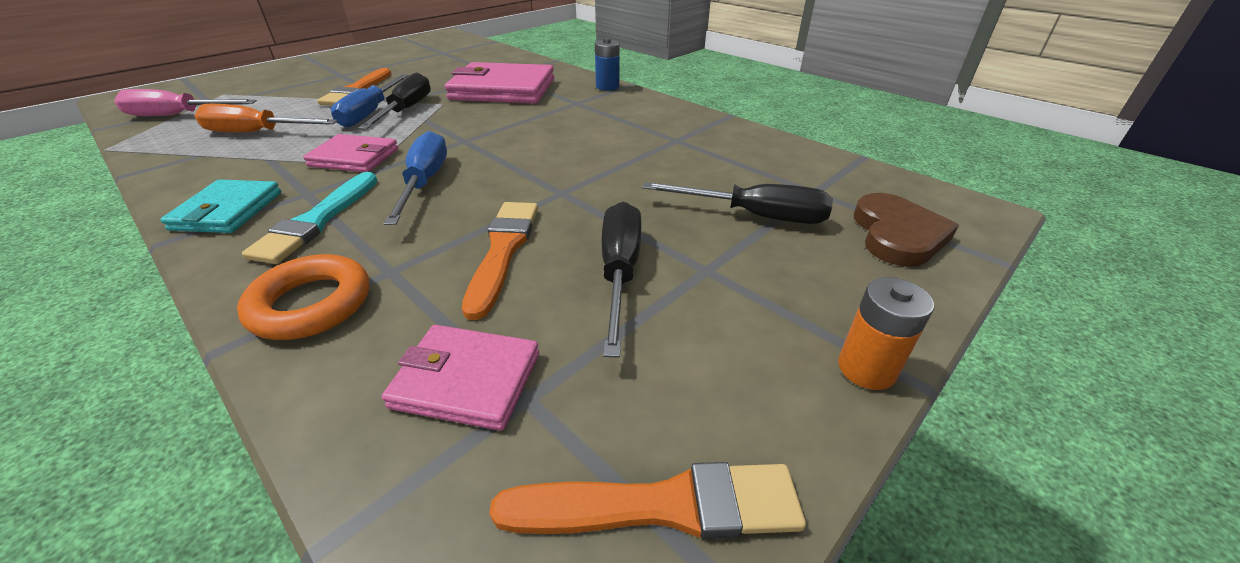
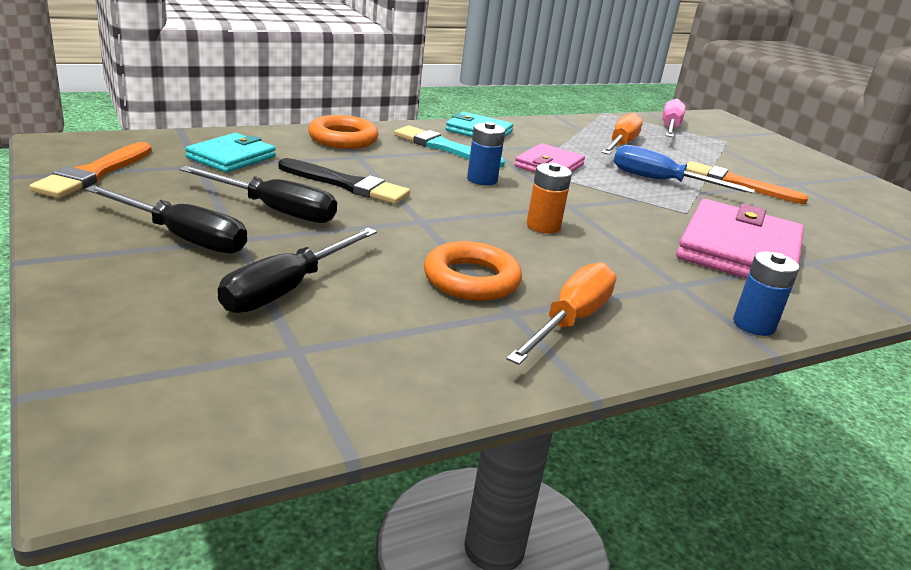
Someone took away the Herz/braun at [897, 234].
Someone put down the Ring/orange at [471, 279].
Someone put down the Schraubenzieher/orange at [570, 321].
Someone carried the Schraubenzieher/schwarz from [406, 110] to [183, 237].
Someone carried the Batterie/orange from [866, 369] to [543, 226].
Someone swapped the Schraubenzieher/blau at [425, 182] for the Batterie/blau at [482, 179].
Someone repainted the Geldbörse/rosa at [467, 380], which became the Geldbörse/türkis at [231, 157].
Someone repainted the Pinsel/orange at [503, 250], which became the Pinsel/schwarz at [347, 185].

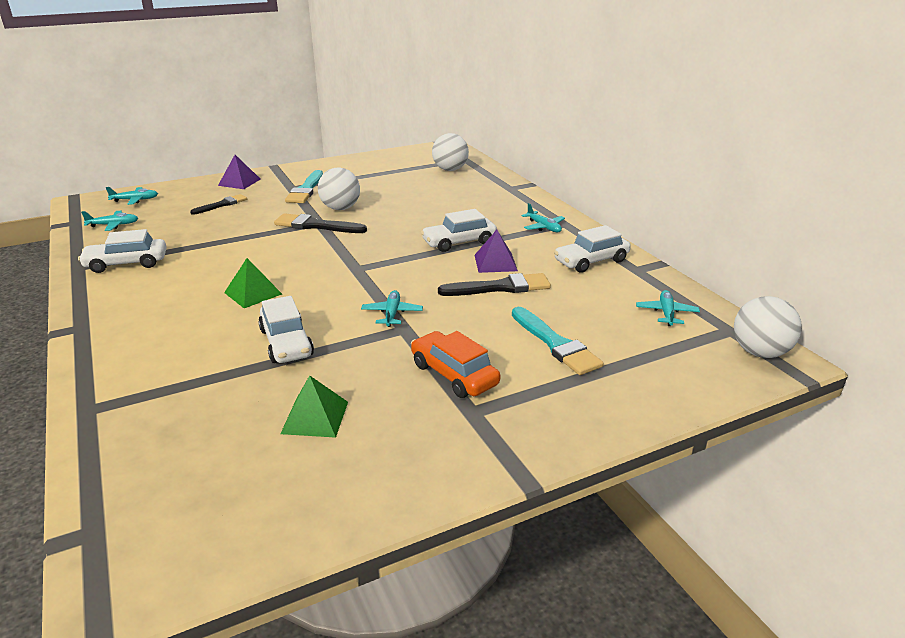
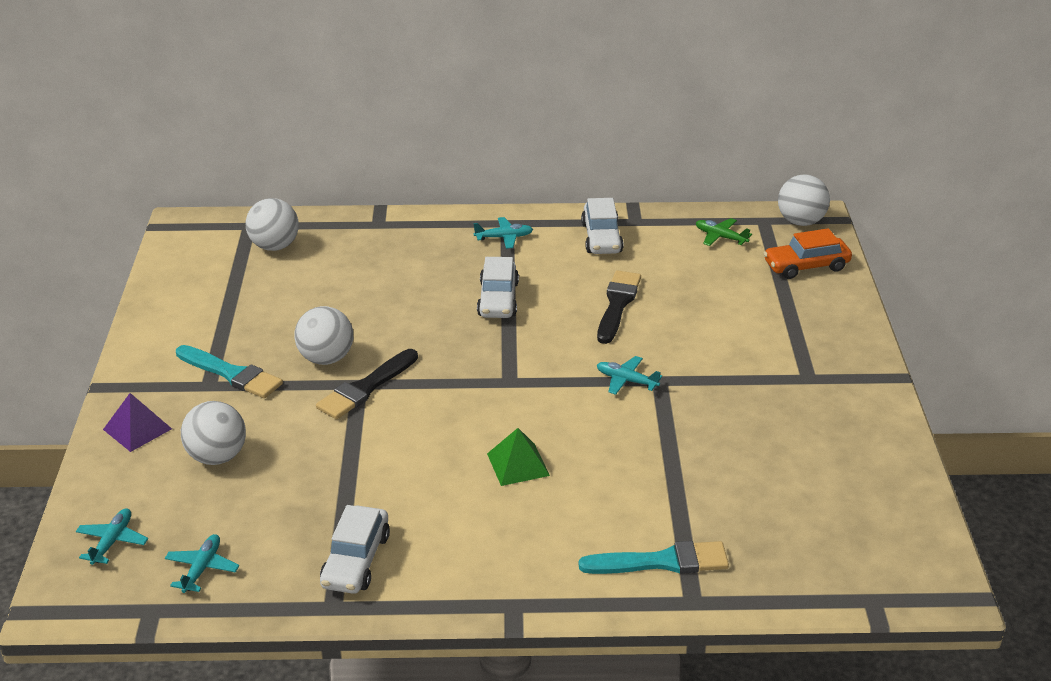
Someone took away the Auto/weiß at [286, 343].
Someone took away the Pyramide/grün at [315, 417].
Someone took away the Pyramide/lila at [495, 263].
Someone carried the Auto/orange from [454, 374] to [806, 266].
Someone carried the Pinsel/türkis from [555, 344] to [661, 562].
Someone swapped the Pinsel/schwarz at [222, 205] for the Ball/weiß at [217, 456].
Someone repainted the Flugzeug/türkis at [666, 313], which became the Flugzeug/grün at [720, 237].

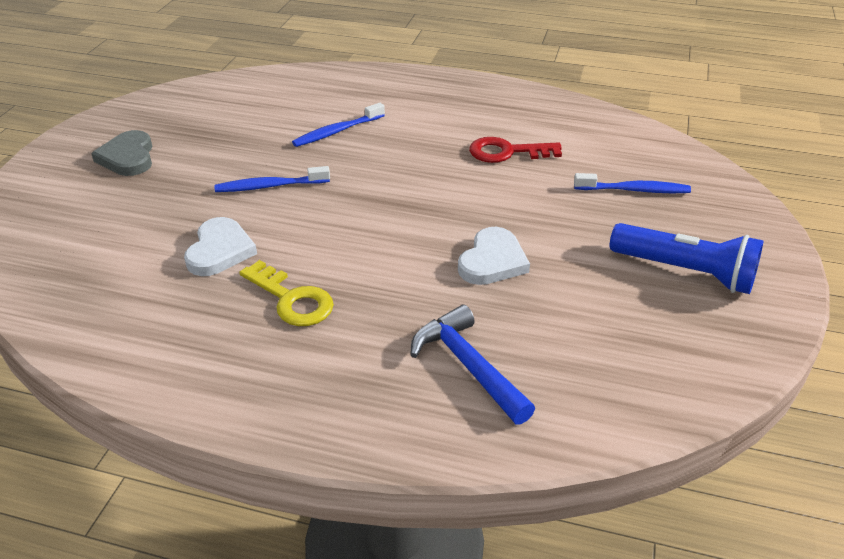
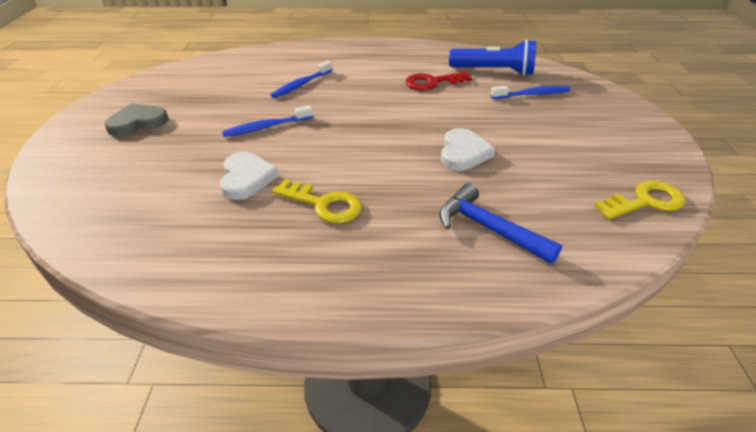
Someone put down the Schlüssel/gelb at [645, 201].
Someone carried the Taschenlampe/blau from [685, 272] to [494, 71].
Someone rotated the Herz/grau at [128, 157] by 90 degrees clockwise.

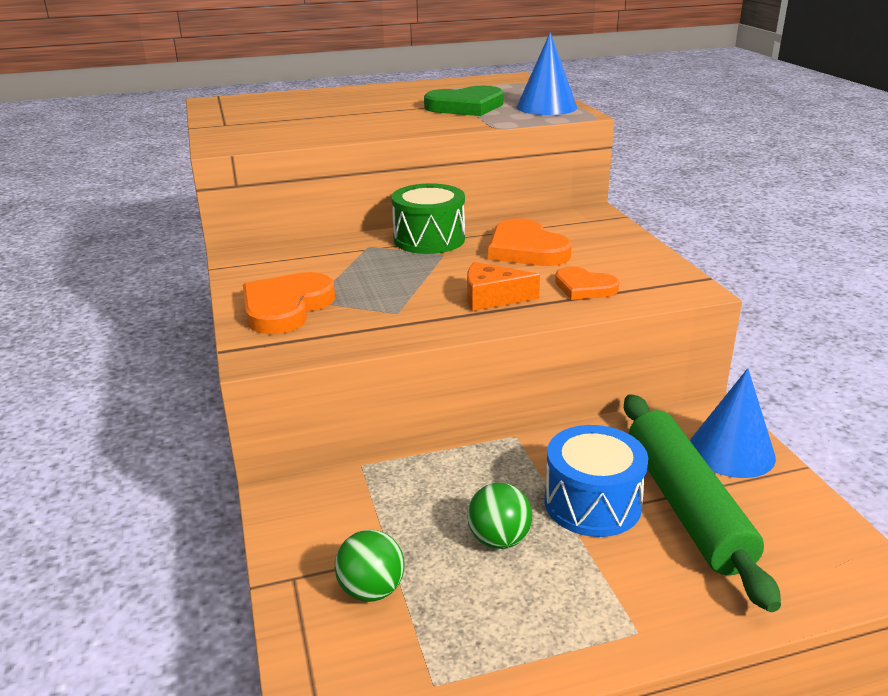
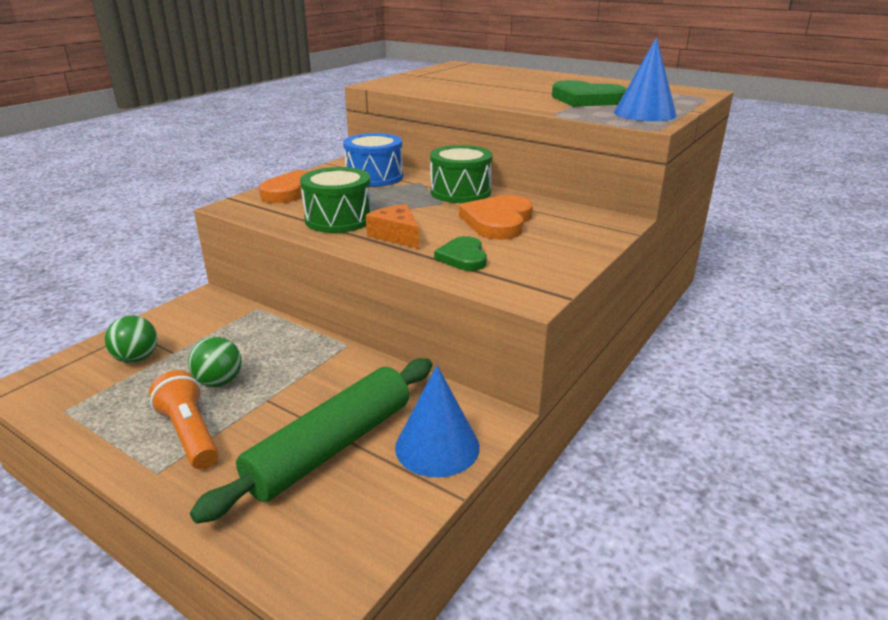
Someone put down the Taschenlampe/orange at [190, 434].
Someone put down the Trommel/grün at [338, 219].
Someone carried the Trommel/blau from [592, 503] to [374, 177].
Someone repainted the Herz/orange at [584, 287], which became the Herz/grün at [463, 257].

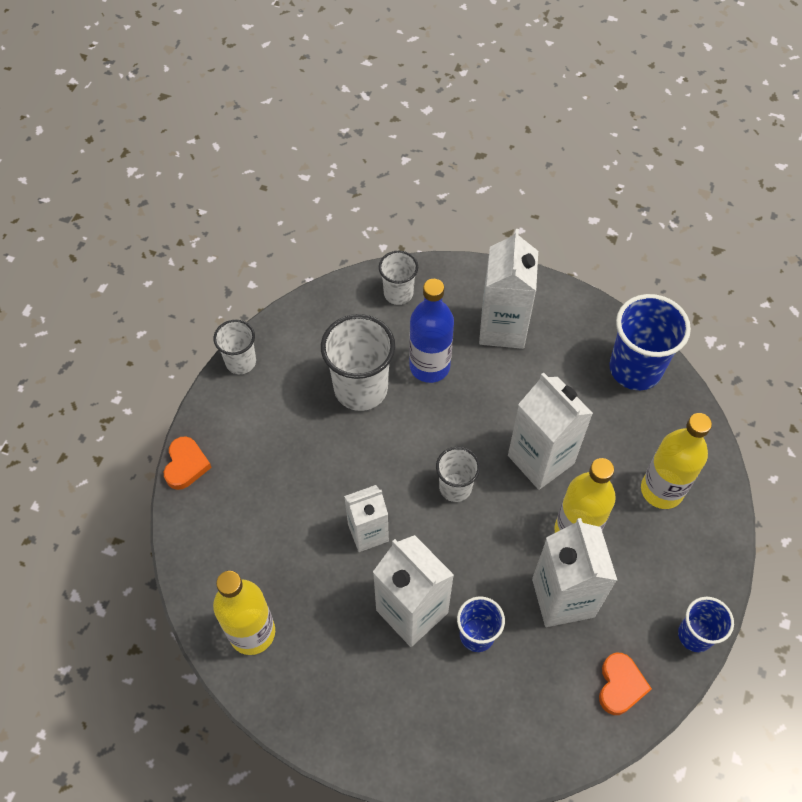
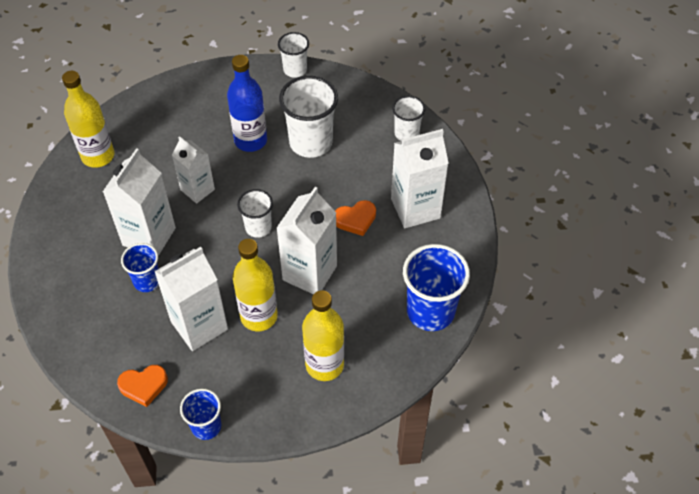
Someone carried the Herz/orange from [186, 465] to [355, 219].
Someone carried the Flasche/blau from [429, 366] to [250, 140].

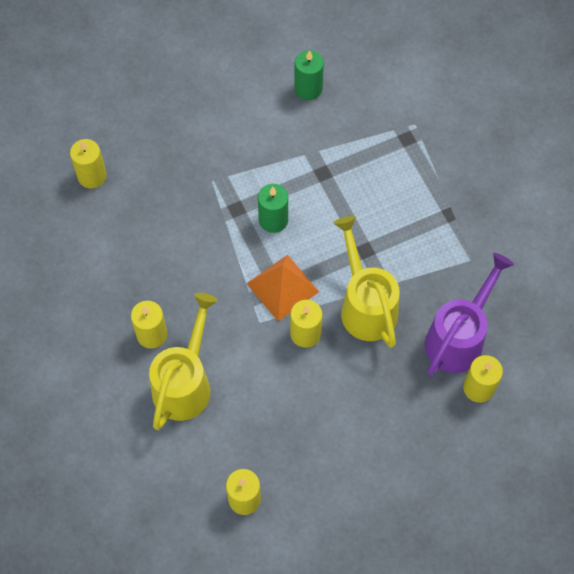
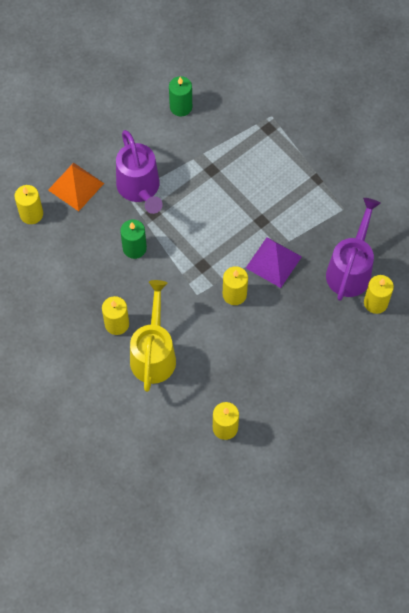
Someone put down the Gießkanne/lila at [140, 189].
Someone carried the Pyramide/orange from [282, 287] to [76, 186].
Someone carried the Kerze/grün from [273, 220] to [134, 248].
Someone swapped the Gießkanne/gelb at [365, 305] for the Pyramide/lila at [273, 262].

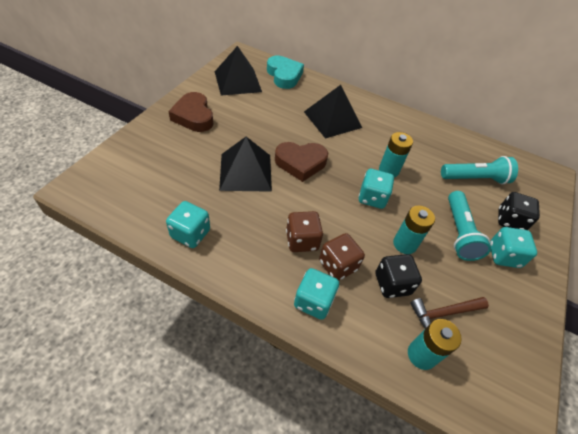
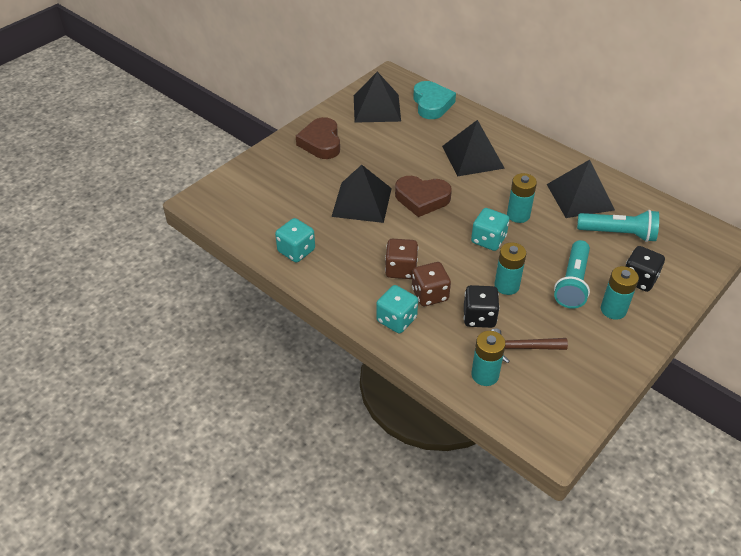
Someone put down the Pyramide/schwarz at [580, 197].
Someone swapped the Spielwürfel/türkis at [503, 255] for the Batterie/türkis at [613, 310].

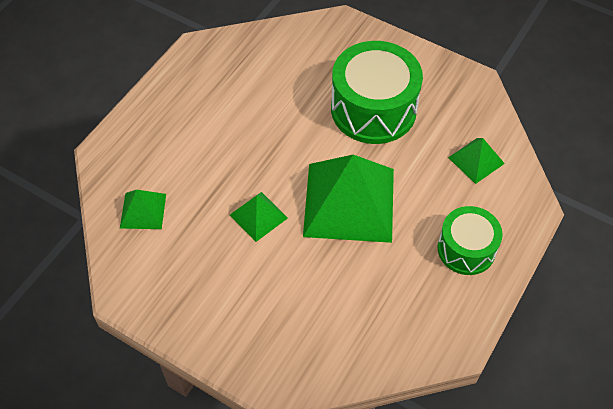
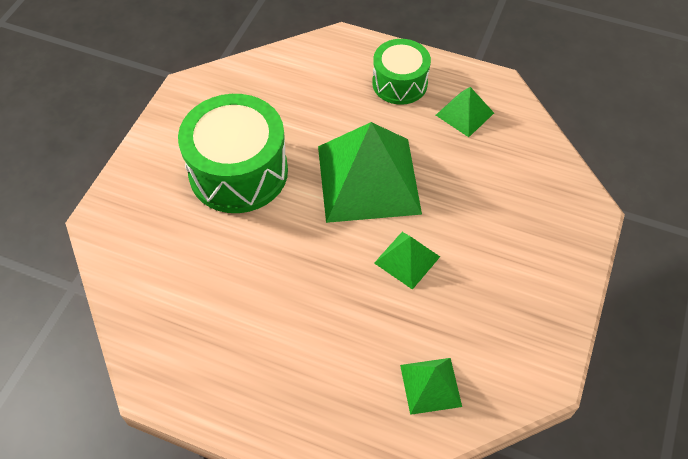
Someone carried the Pyramide/grün from [476, 160] to [464, 114].

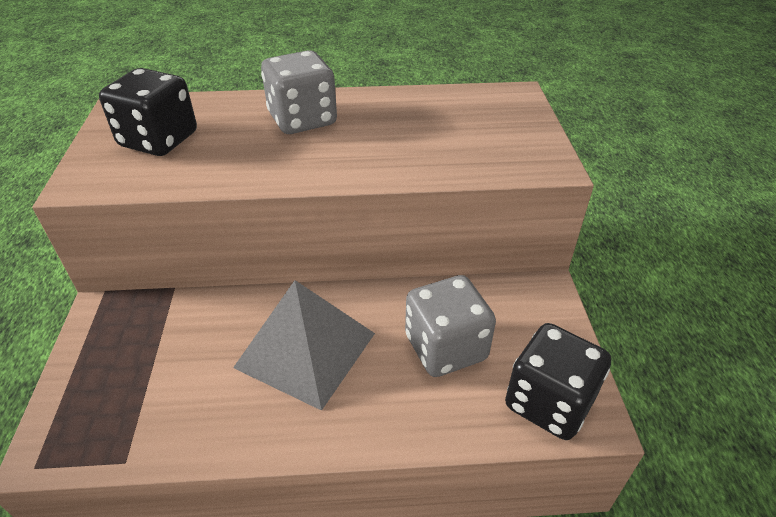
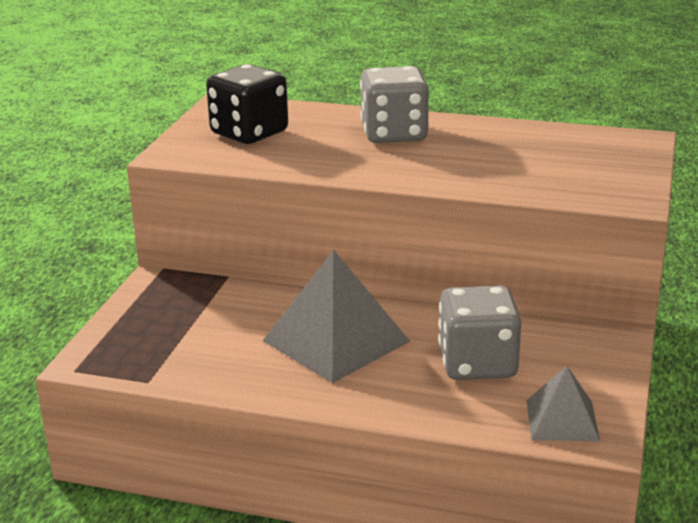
Someone swapped the Spielwürfel/schwarz at [549, 402] for the Pyramide/grau at [562, 420].

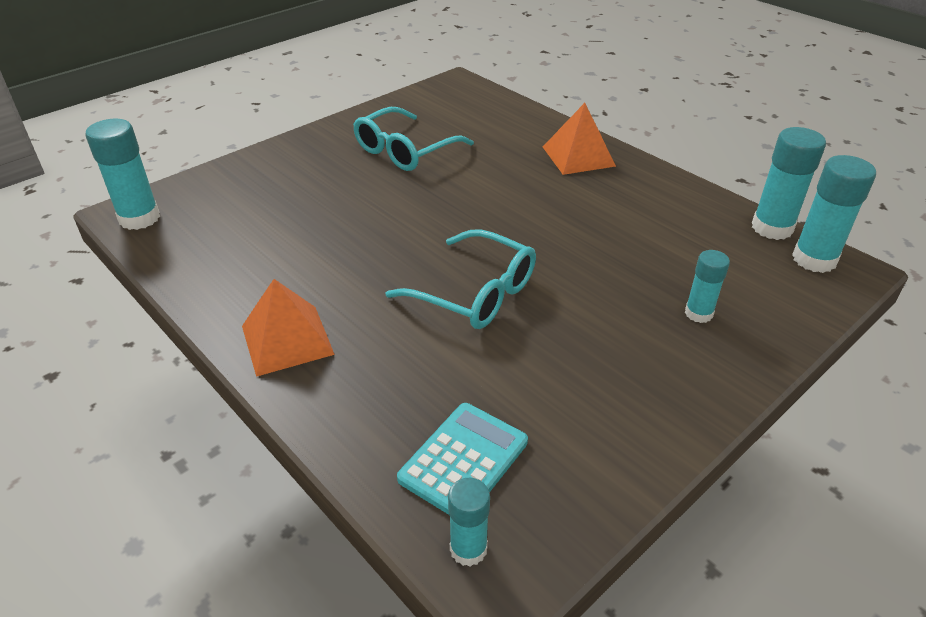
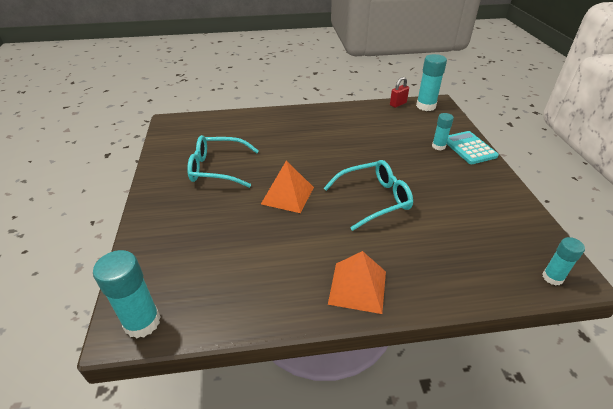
Someone carried the Taschenrechner/türkis from [464, 460] to [469, 148].
Someone carried the Pyramide/orange from [578, 156] to [287, 195].
Someone swapped the Klebestift/türkis at [772, 228] for the Vorhängeschloss/rot at [398, 104].
Someone rotated the Brille/türkis at [405, 151] by 105 degrees clockwise.

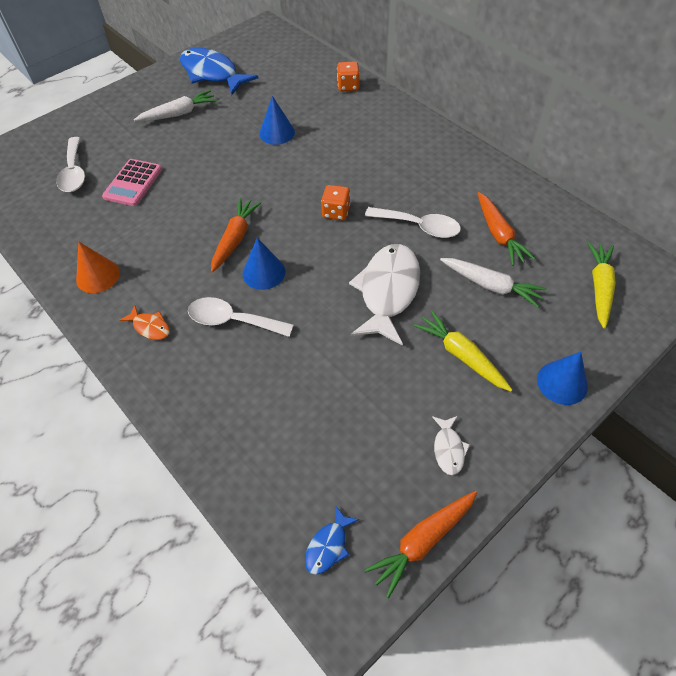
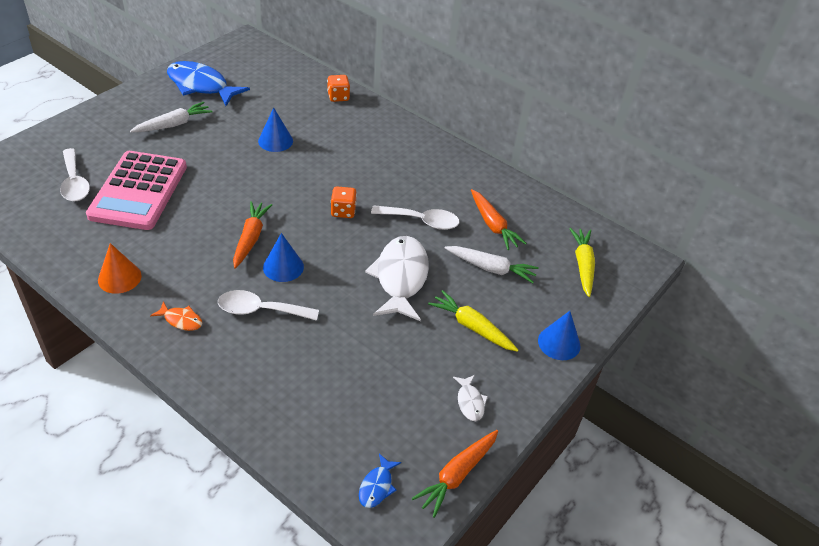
Someone scaled the Taschenrechner/rosa at [133, 183] by 1.78.

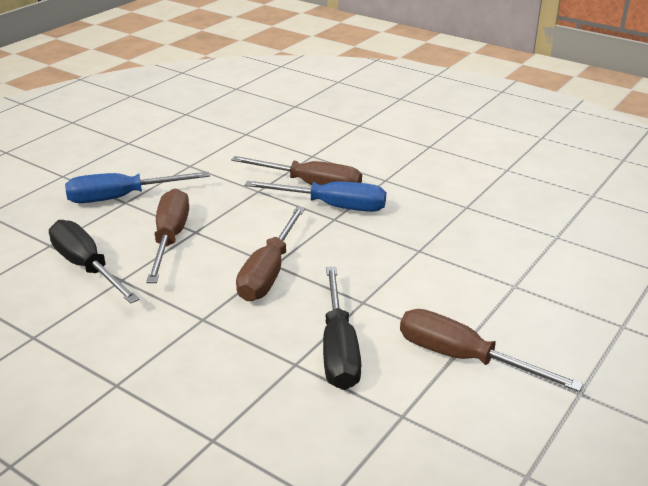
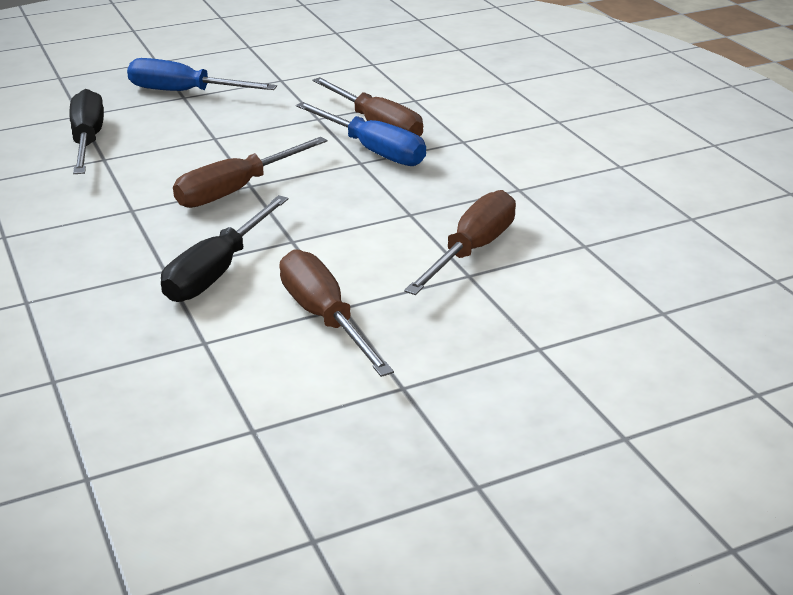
Someone carried the Schraubenzieher/braun from [170, 238] to [471, 250].

